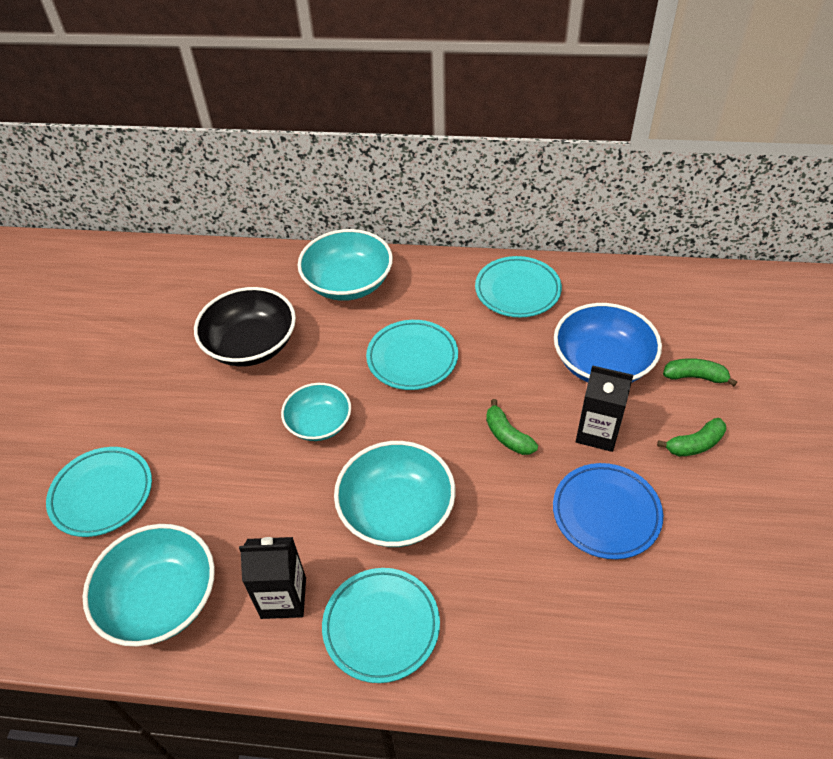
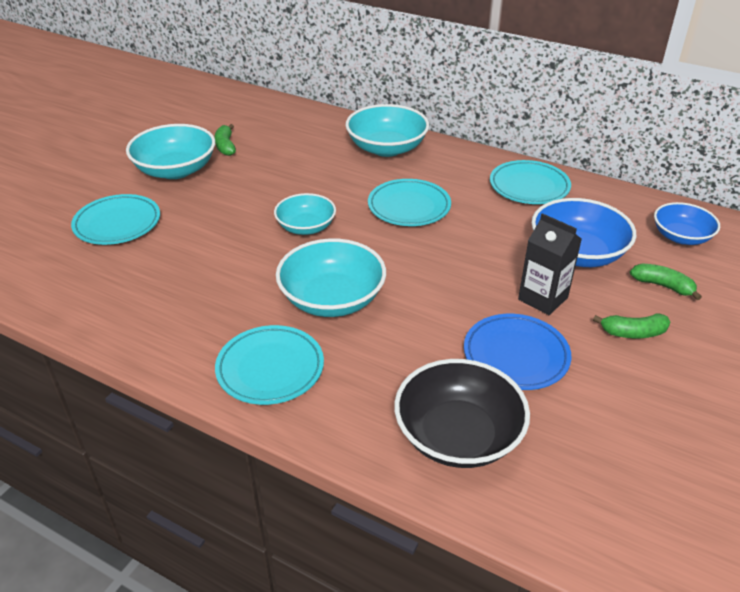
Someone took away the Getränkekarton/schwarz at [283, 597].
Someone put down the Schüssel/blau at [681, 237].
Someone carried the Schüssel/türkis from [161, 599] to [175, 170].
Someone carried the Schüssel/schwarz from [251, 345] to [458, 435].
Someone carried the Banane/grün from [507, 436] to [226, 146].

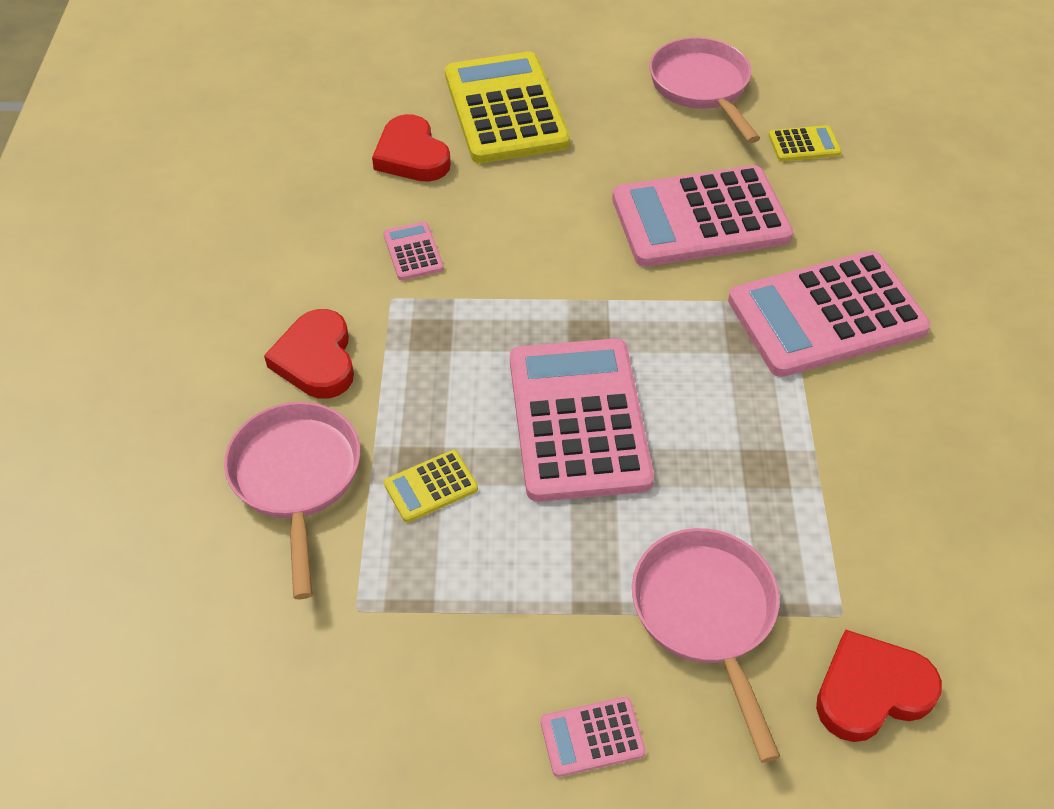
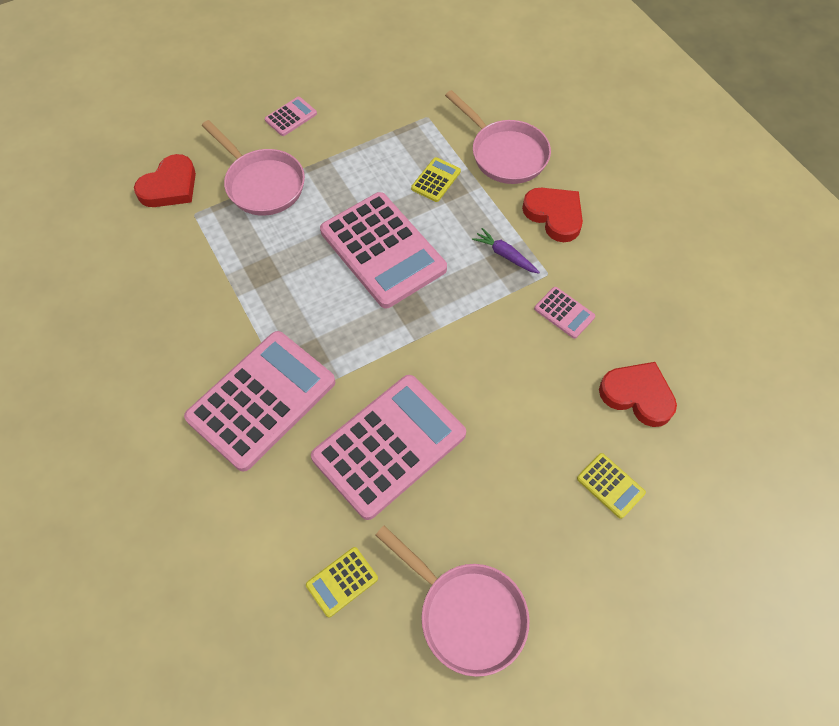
Someone put down the Karotte/lila at [505, 255].
Someone scaled the Taschenrechner/gelb at [505, 109] by 0.43.

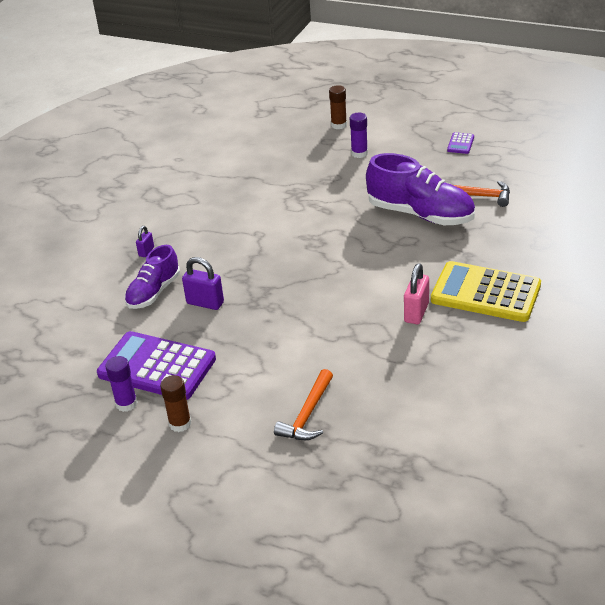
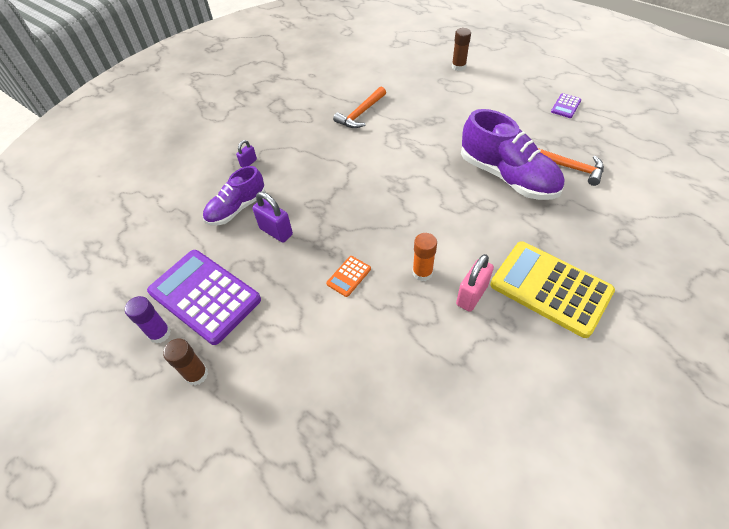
Someone took away the Klebestift/lila at [359, 153].
Someone put down the Taschenrechner/orange at [349, 276].
Someone put down the Klebestift/orange at [422, 272].
Someone carried the Hammer/orange from [307, 414] to [361, 113].

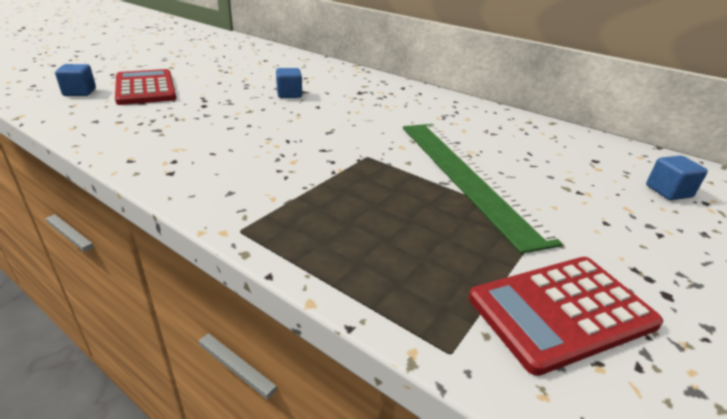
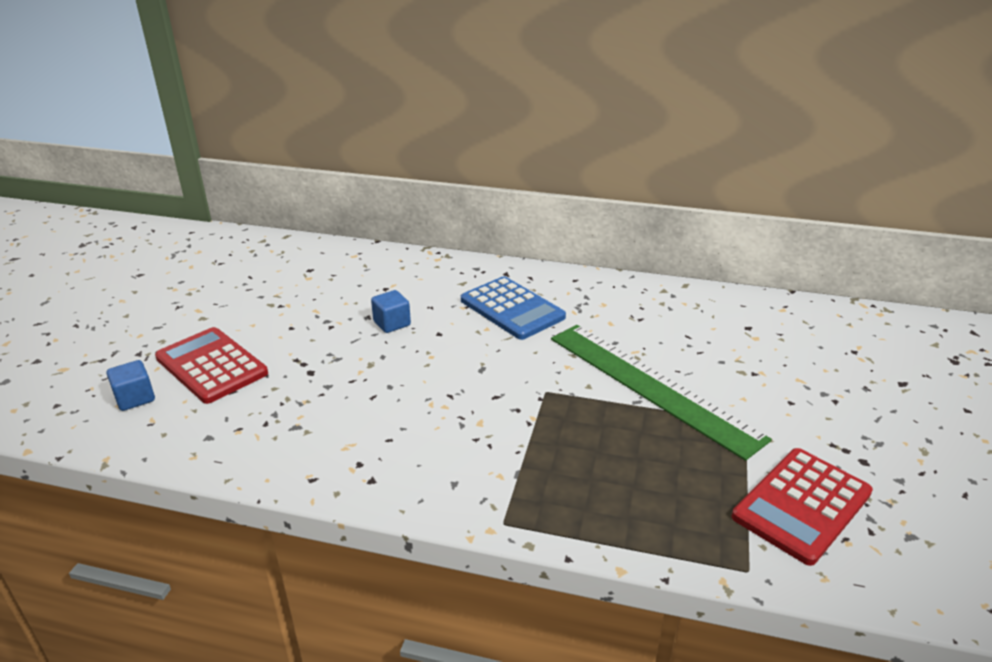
Someone took away the Kubus/blau at [668, 191].
Someone put down the Taschenrechner/blau at [512, 309].

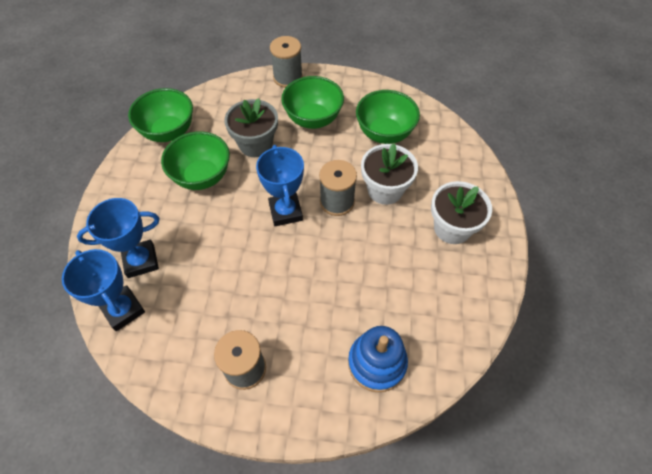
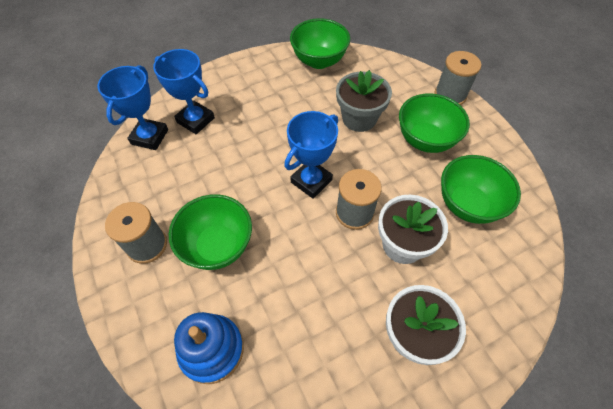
Someone carried the Schüssel/grün from [202, 177] to [217, 246].

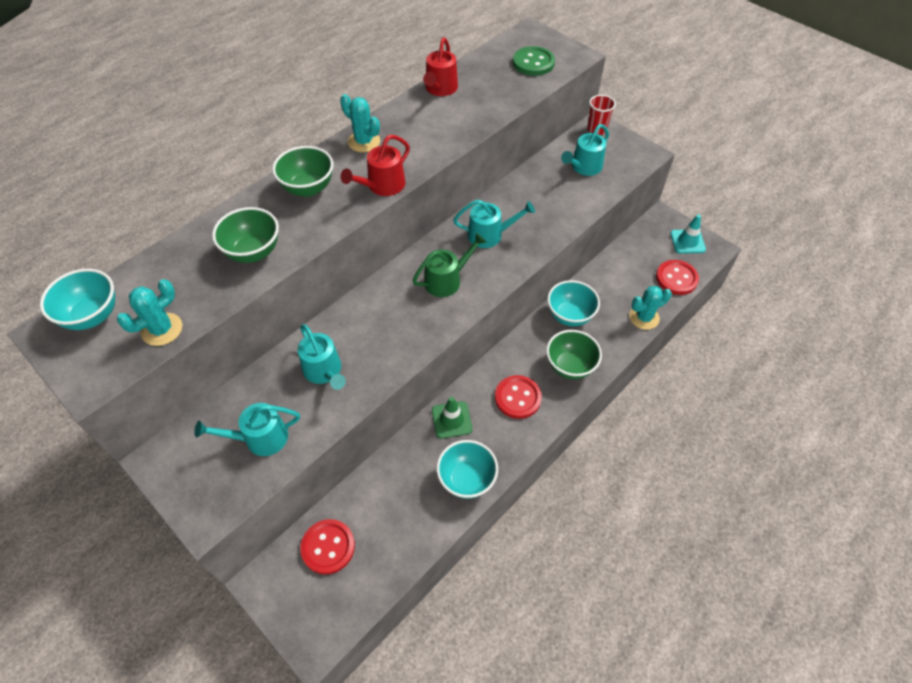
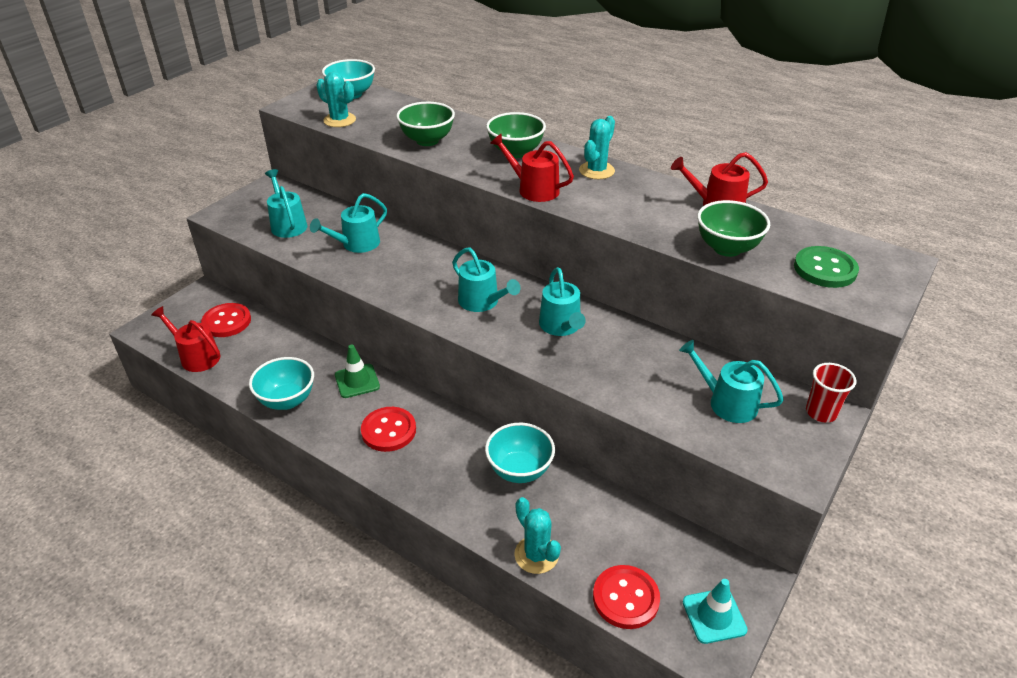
Someone put down the Gießkanne/rot at [196, 356].
Someone carried the Schüssel/grün from [570, 366] to [727, 248].
Someone repainted the Gießkanne/grün at [446, 280], which became the Gießkanne/türkis at [482, 302].

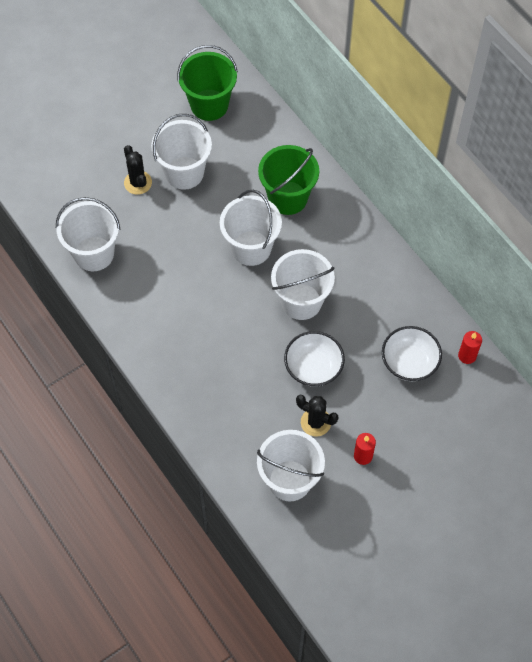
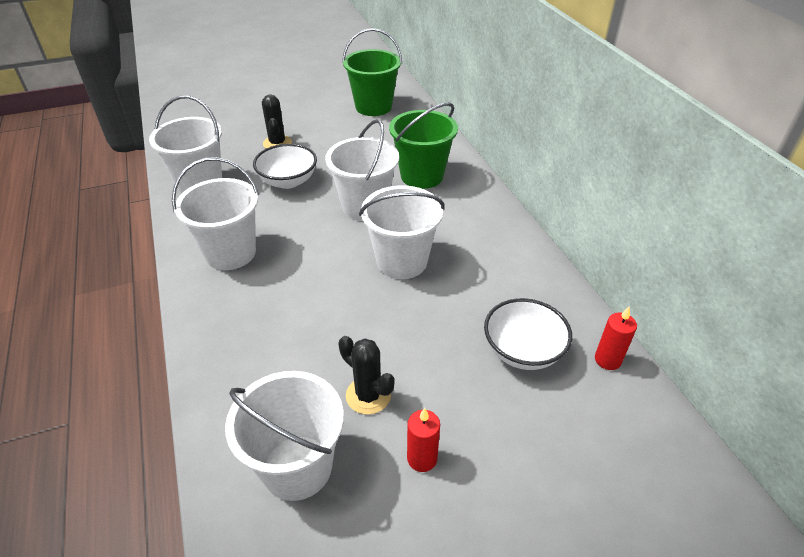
Someone carried the Eimer/weiß from [184, 173] to [230, 253].
Someone carried the Schüssel/weiß from [313, 367] to [288, 181].

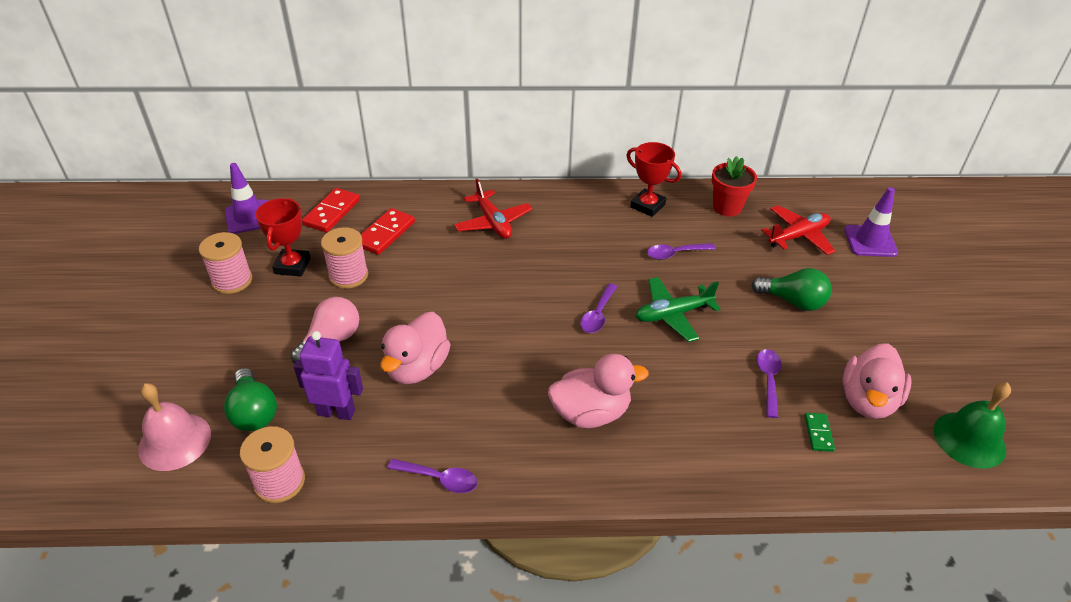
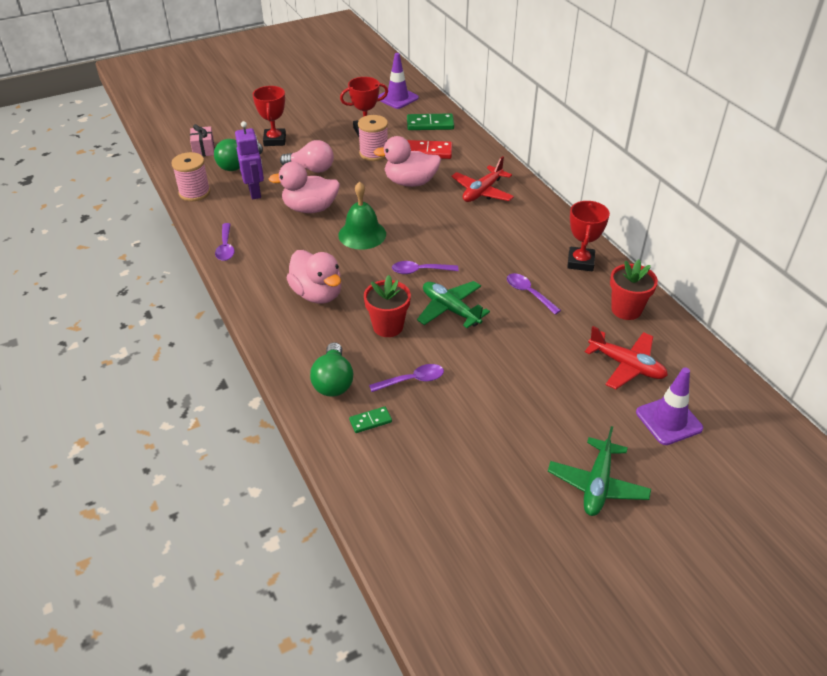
Someone took away the Garnrolle/rosa at [232, 281].
Someone put down the Pokal/rot at [274, 140].
Someone put down the Blumentopf/rot at [388, 326].
Someone put down the Flugzeug/grün at [597, 484].
Someone carried the Glühbirne/grün from [793, 301] to [333, 381].
Someone carried the Ente/rosa from [867, 400] to [410, 182].
Someone carried the Glocke/grün from [969, 439] to [362, 234].
Someone swapped the Glocke/rosa at [175, 441] for the Geschenk/rosa at [204, 149].
Someone repainted the Dominostein/rot at [332, 212], which became the Dominostein/grün at [430, 124].

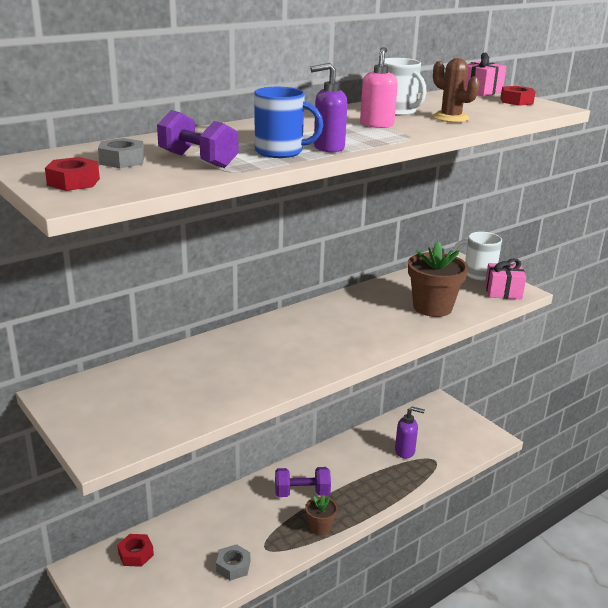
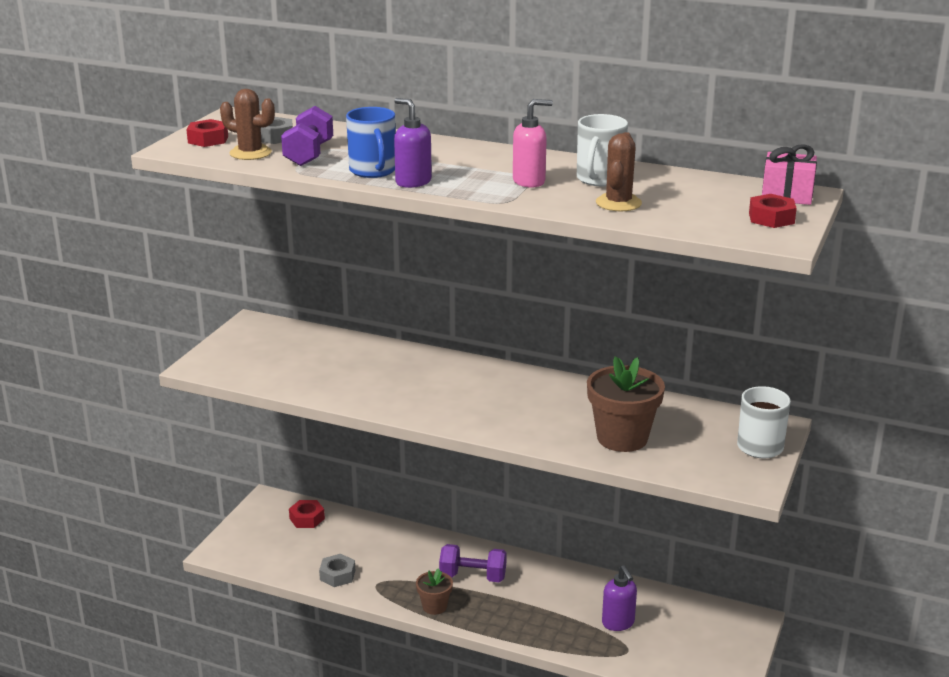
Someone took away the Geschenk/rosa at [503, 292].
Someone put down the Kaktus/braun at [250, 153].
Someone rotated the Hantel/lila at [302, 493] by 45 degrees counterclockwise.

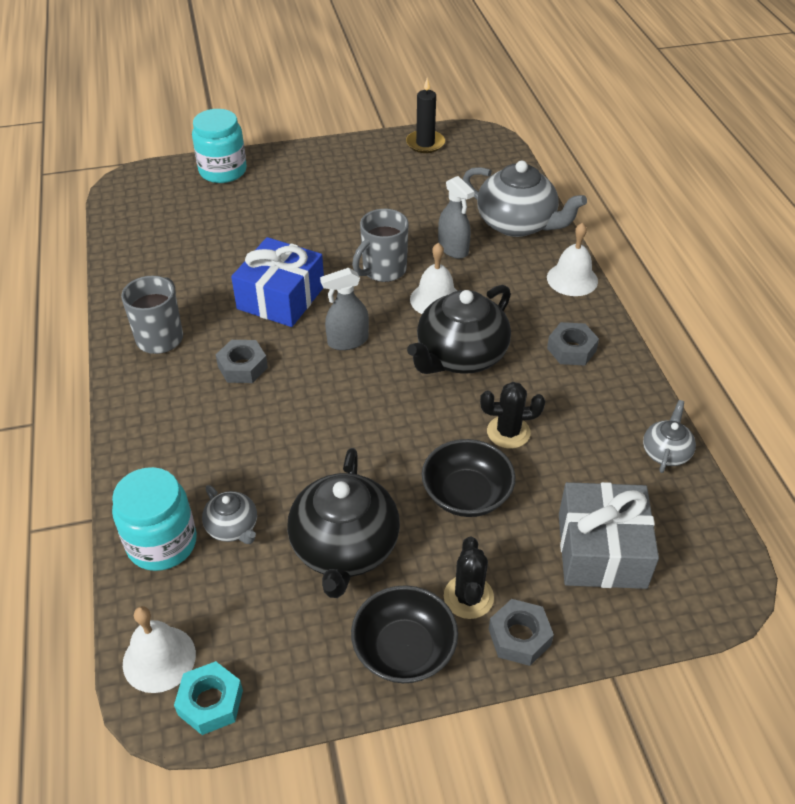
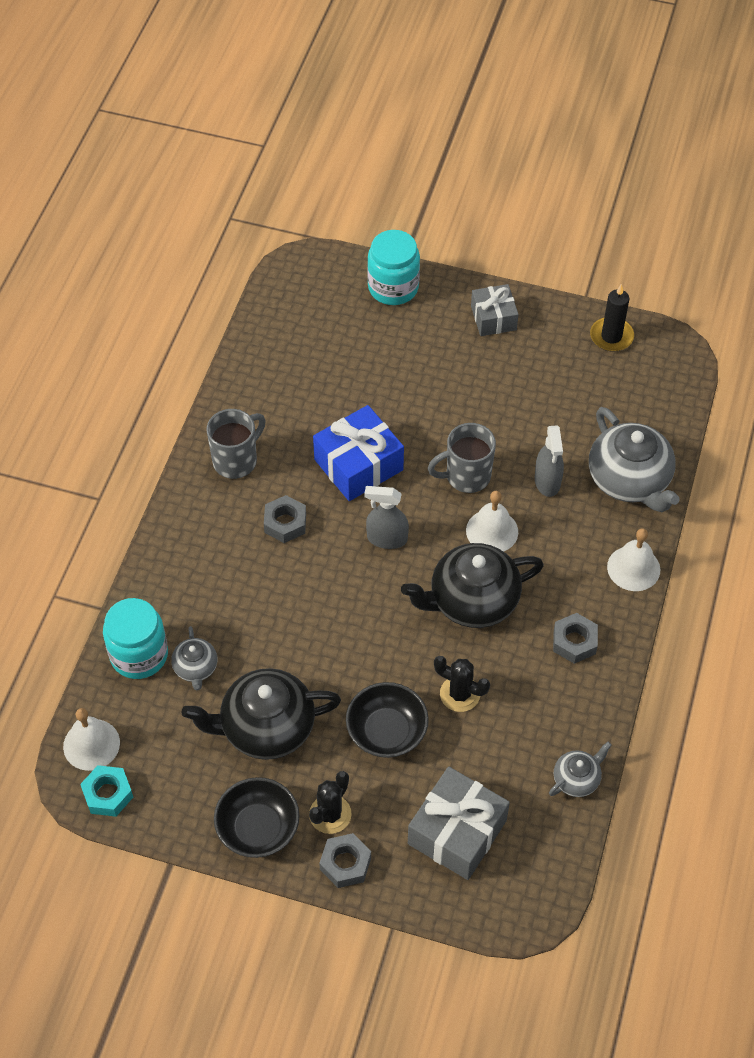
Someone put down the Geschenk/grau at [493, 318].
Someone rotated the Teekanne/schwarz at [344, 548] by 45 degrees clockwise.

